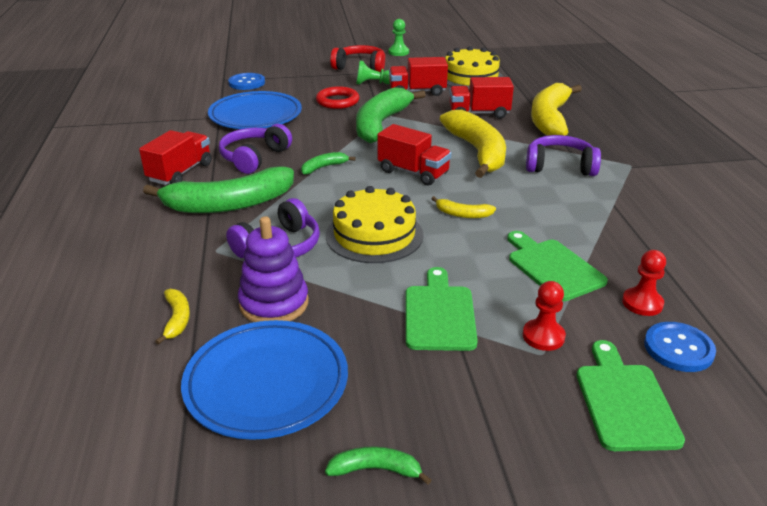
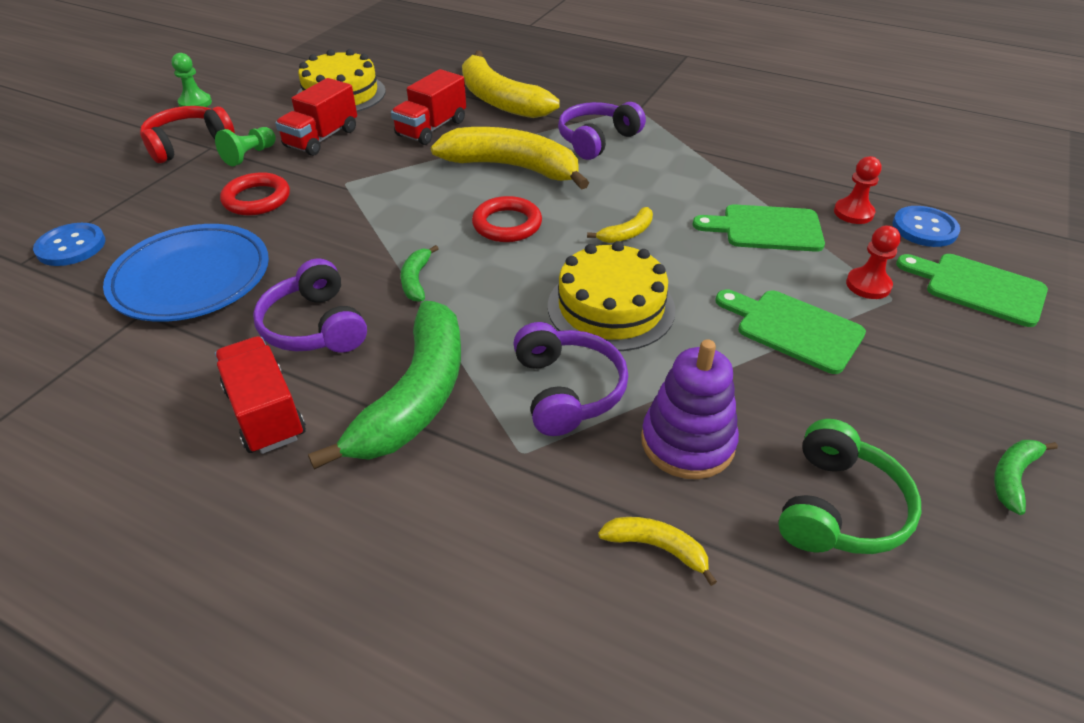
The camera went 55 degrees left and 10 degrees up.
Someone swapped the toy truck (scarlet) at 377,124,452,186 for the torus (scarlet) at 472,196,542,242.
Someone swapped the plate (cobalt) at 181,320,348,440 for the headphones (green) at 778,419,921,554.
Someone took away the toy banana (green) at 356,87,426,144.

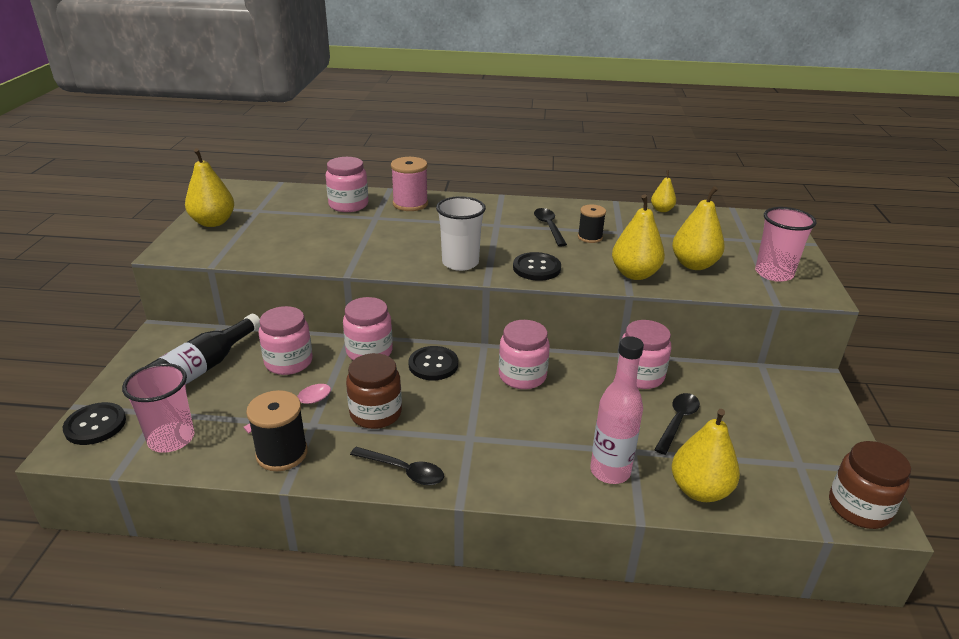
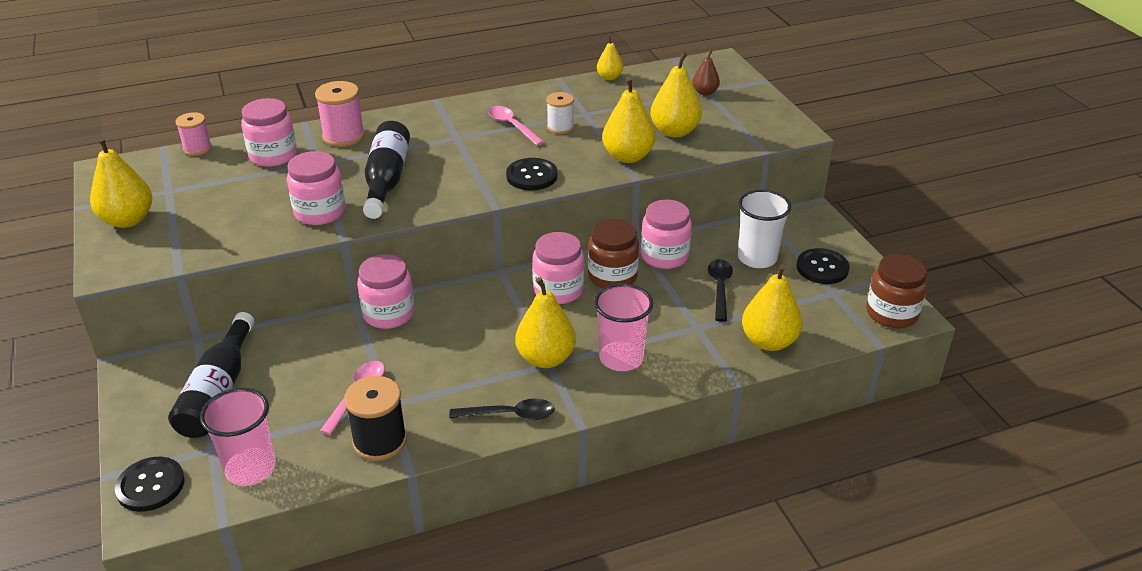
The camera went 25 degrees left and 5 degrees up.
Someone put down the reel of thread (pink) at 176,112,212,156.
Someone carried the jam jar (pink) from 258,306,313,375 to 287,151,345,225.
Someone put down the bottle (jet-black) at 363,121,410,219.
Someone repainted the tablespoon (jet-black) at 534,208,567,247, which became the tablespoon (pink) at 488,106,544,146.
Someone put down the pear fruit (golden) at 515,277,576,368.
Someone repainted the reel of thread (jet-black) at 578,205,606,243, which became the reel of thread (pure white) at 547,92,574,134.
Someone carried the jam jar (dark brown) from 346,353,402,429 to 588,219,639,288.
Someone carried the tumbler (pink) from 755,207,816,282 to 594,283,653,371.
Someone put down the pear fruit (dark brown) at 692,50,720,96.
Someone carried the tumbler (pure white) from 436,196,486,271 to 738,190,791,268.
Someone carried the shirt button (jet-black) from 409,346,458,380 to 797,248,849,284.
Someone took away the bottle (pink) at 590,336,644,484.

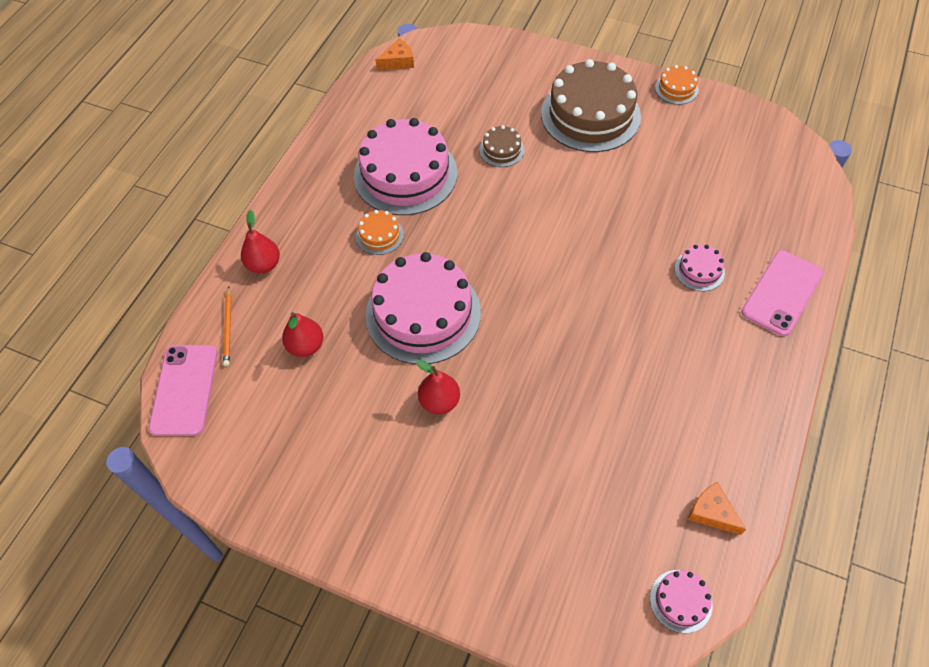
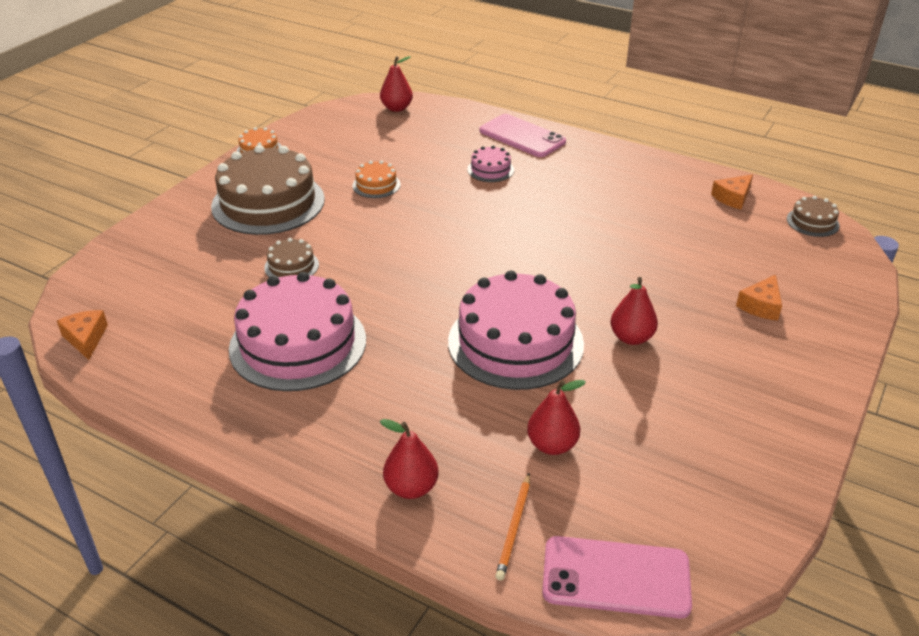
The camera went 85 degrees left and 20 degrees down.
Someone carried the gateau (orange) from 356,210,404,255 to 352,160,400,198.
Someone put down the pear fruit (scarlet) at 380,56,413,112.
Someone rotated the lead pencil (orange) at 223,286,232,366 by 105 degrees clockwise.
Someone put down the cheese (orange) at 736,274,782,321.
Someone repainted the gateau (pink) at 650,570,713,633, which became the gateau (dark brown) at 787,196,840,237.

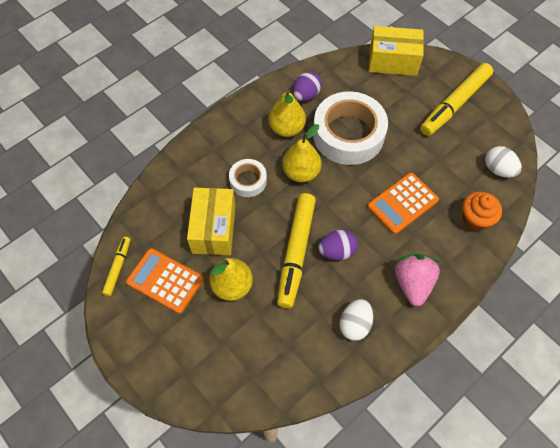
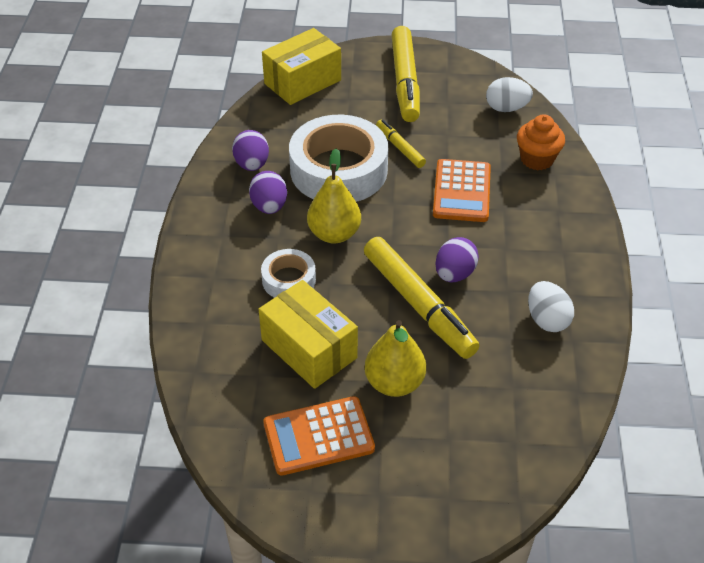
The camera went 45 degrees left and 15 degrees down.
Someone swapped the pear fruit (golden) at 268,90,306,137 for the toy egg (violet) at 249,171,287,214.
Someone carried the marker pen (golden) from 102,237,130,296 to 376,120,426,168.
Someone took away the strawberry (pink) at 395,254,440,306.

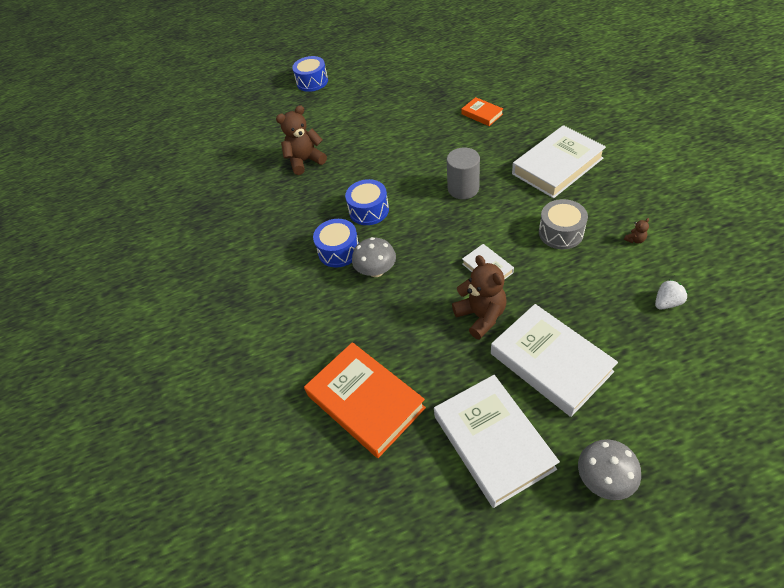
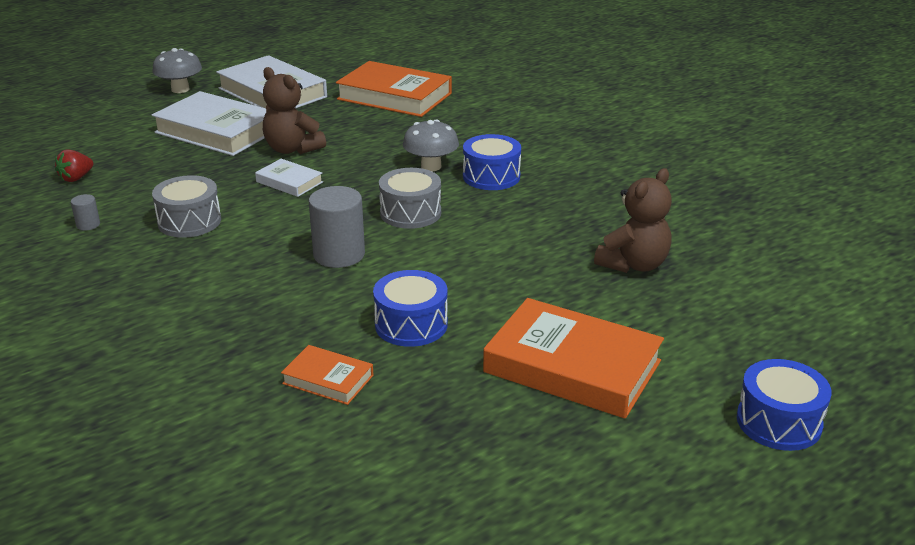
The camera went 155 degrees right and 20 degrees down.
Someone repainted the strawberry (pure white) at 655,280,688,310, which became the strawberry (scarlet) at 55,149,93,182.
Someone swapped the stuffed bear (dark brown) at 624,218,649,243 for the cylinder (gray) at 71,194,100,231.
Someone carried the drum (cobalt) from 345,179,389,225 to 373,270,448,347.
Someone put down the drum (gray) at 379,168,441,229.
Someone put down the hardcover (orange) at 483,298,664,419.
Someone took away the hardcover (pure white) at 512,125,606,198.

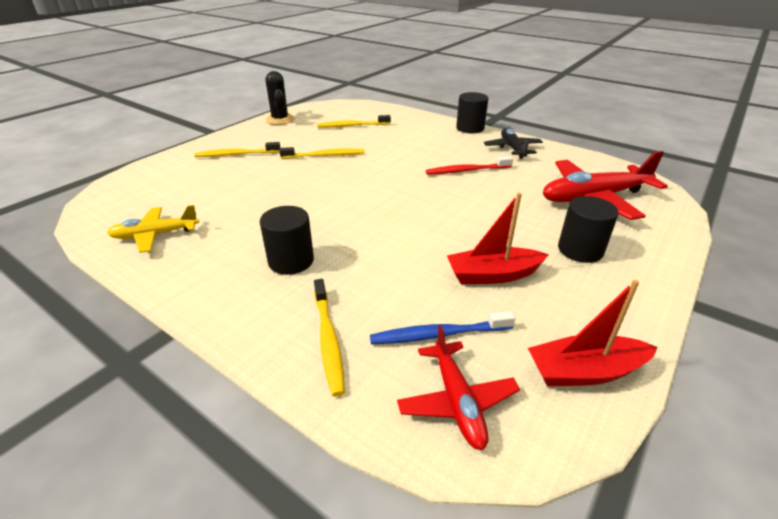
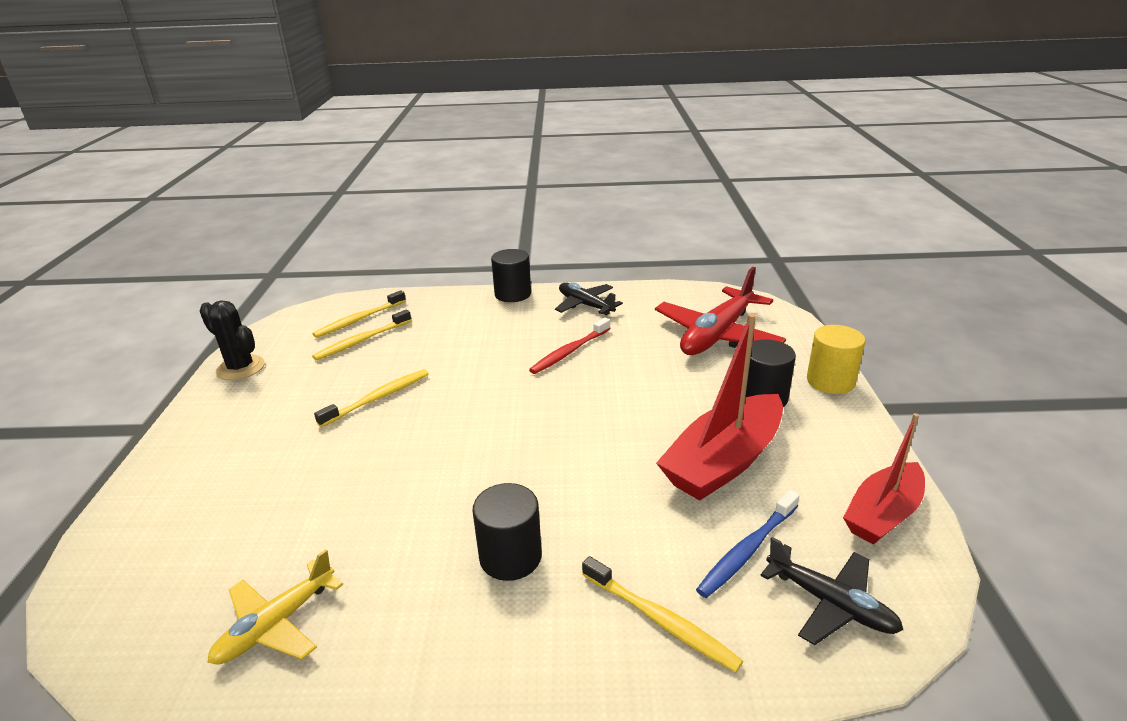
The camera went 35 degrees left and 5 degrees down.
Someone carried the dental brush (golden) from 194,142,280,157 to 312,290,406,338.
Someone scaled the sailboat (scarlet) at 447,193,549,284 by 1.52.
Someone repainted the aeroplane (scarlet) at 397,325,520,450, which became the aeroplane (jet-black) at 760,537,903,645.
Someone put down the cylinder (golden) at 807,325,865,394.

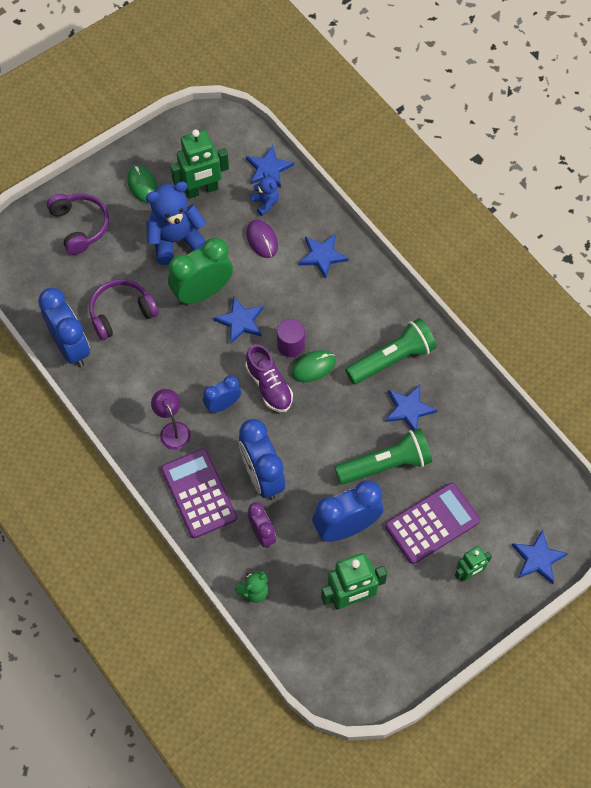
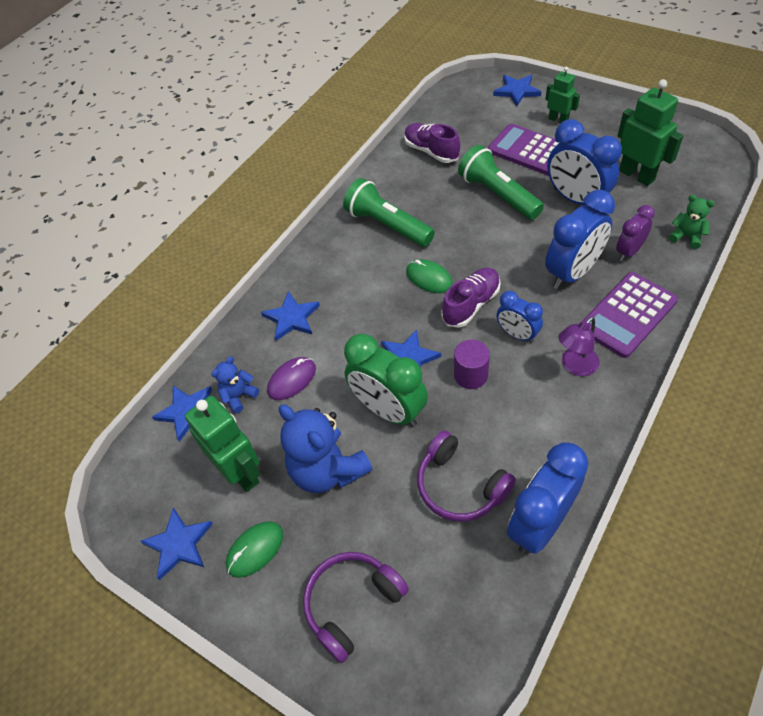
The camera went 105 degrees left and 10 degrees down.
Someone carried the star (cobalt) from 385,385,437,431 to 140,508,213,580.
Someone put down the sneaker (violet) at 404,123,460,163.
Someone carried the cylinder (violet) from 277,319,305,357 to 454,340,490,389.

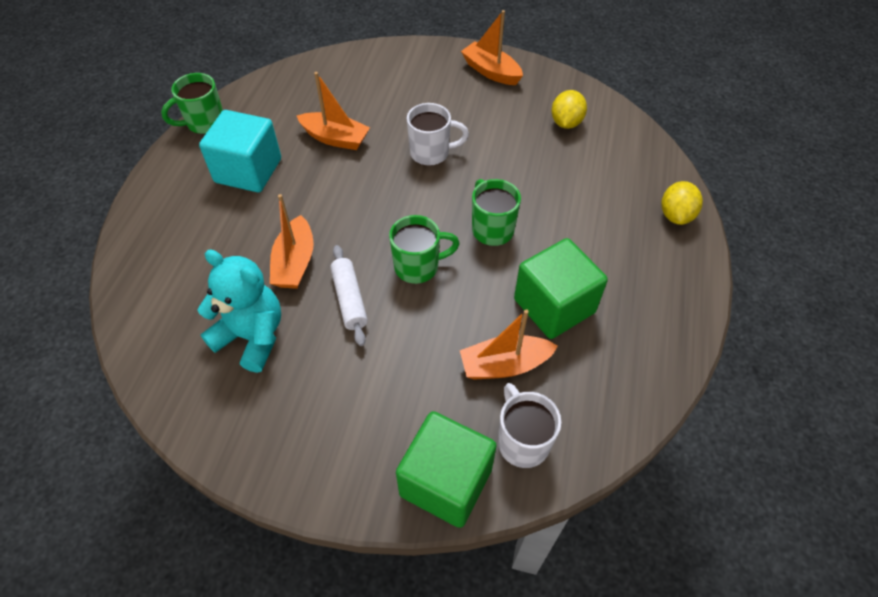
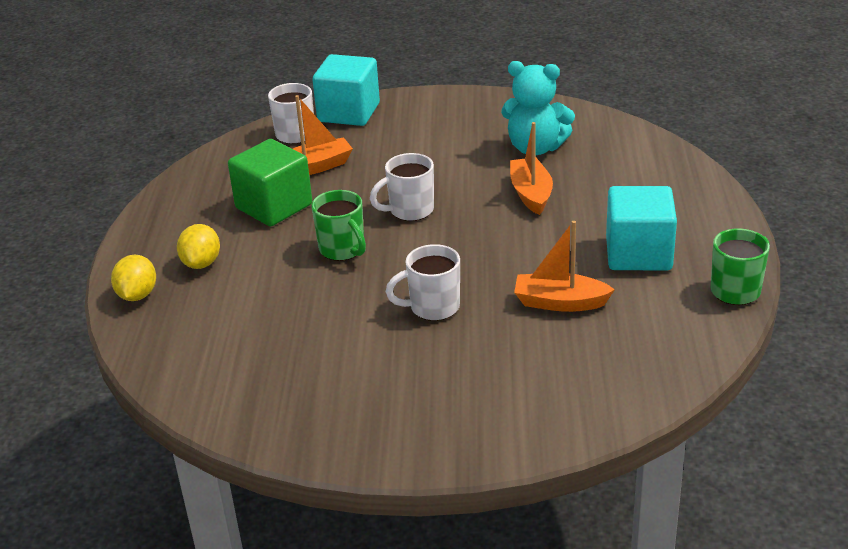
The camera went 170 degrees right and 20 degrees down.
Someone carried the citrus fruit (golden) from 551,90,587,129 to 177,224,220,269.
Someone repainted the cube (green) at 396,411,497,528, which became the cube (turquoise) at 312,54,380,126.
Someone repainted the mug (green) at 389,215,460,284, which became the mug (pure white) at 370,153,434,221.
Someone took away the rolling pin (pure white) at 330,245,368,346.
Someone took away the sailboat (orange) at 461,10,523,85.

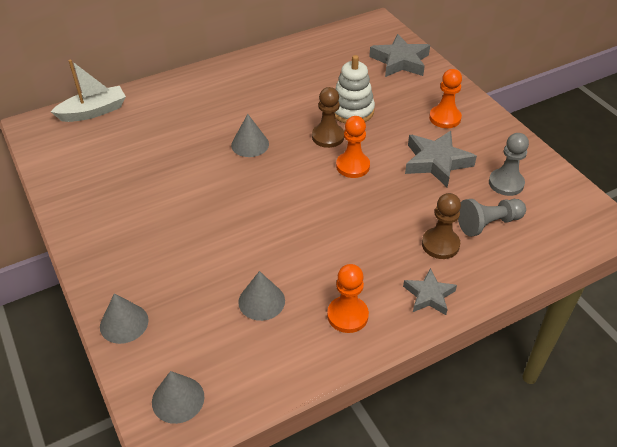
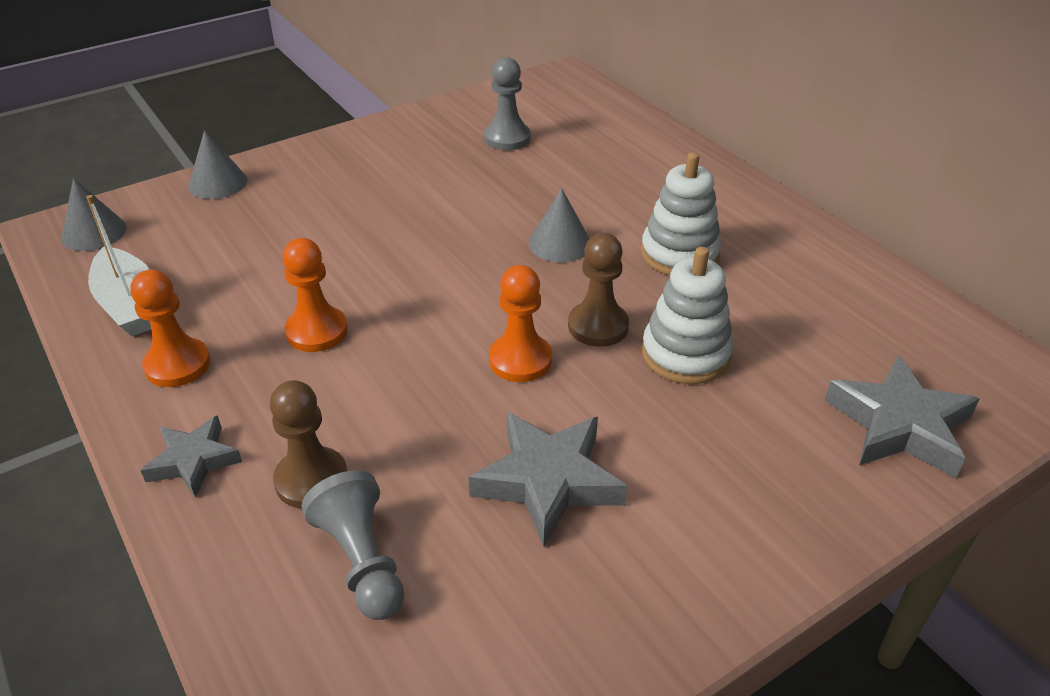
The camera went 85 degrees right and 5 degrees down.
Someone carried the sailboat (pure white) from 51,60,126,122 to 86,195,151,336.
Someone carried the pawn (orange) from 429,69,462,128 to 282,238,348,352.
Someone carried the pawn (gray) from 489,133,529,196 to 484,57,531,150.
Someone put down the ring stacker (pure white) at 641,152,722,275.
Someone took away the cone (gray) at 238,271,285,321.

